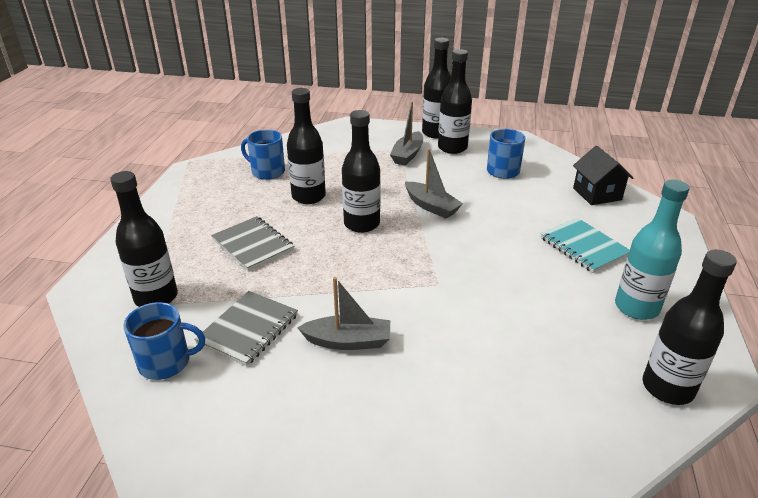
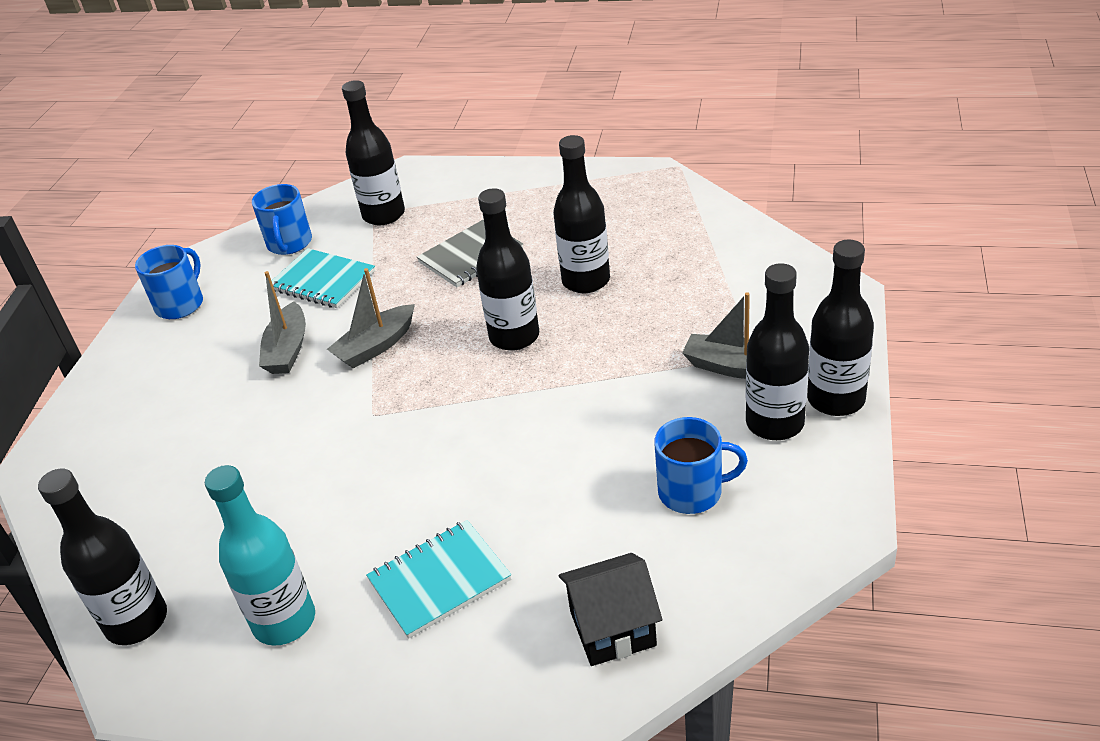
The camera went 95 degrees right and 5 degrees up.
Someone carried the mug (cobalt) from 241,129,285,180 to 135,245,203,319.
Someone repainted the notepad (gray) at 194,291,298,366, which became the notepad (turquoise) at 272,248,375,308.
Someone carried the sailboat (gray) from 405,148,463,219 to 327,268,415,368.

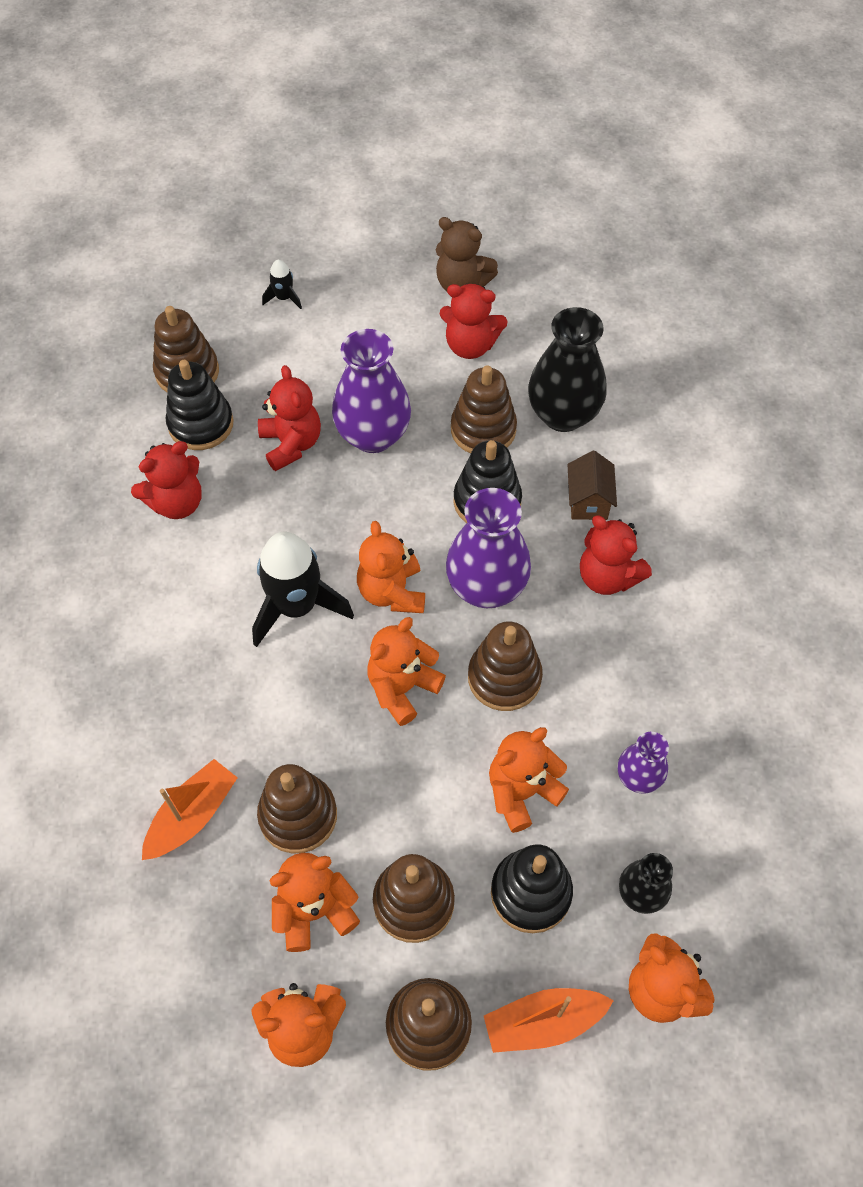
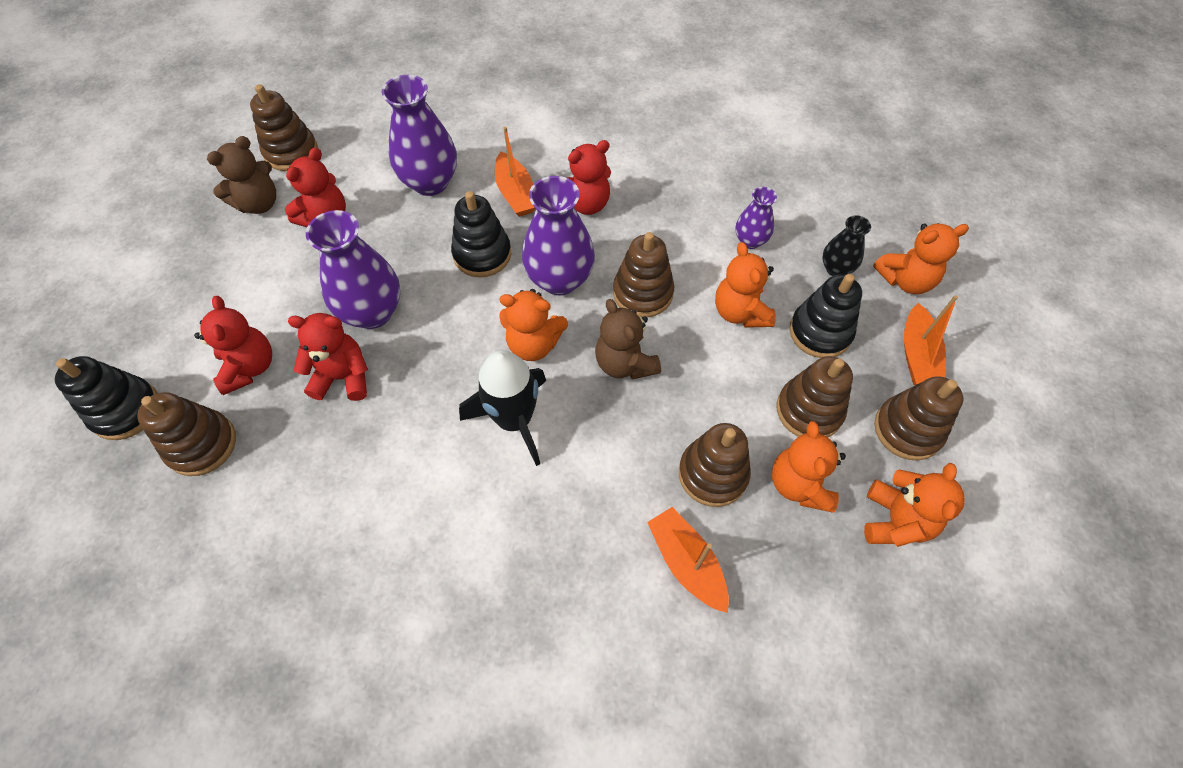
The camera went 70 degrees left and 0 degrees up.
Someone carried the ring stacker (jet-black) from 166,360,234,450 to 55,356,157,440.
Someone carried the stuffed bear (scarlet) from 131,441,202,519 to 194,296,272,395.
Someone carried the ring stacker (dark brown) from 451,365,517,454 to 250,84,318,171.
Someone repainted the tall vase (jet-black) at 528,307,607,432, which became the tall vase (violet) at 382,75,457,196.
Someone swapped the house (dark brown) at 568,451,617,520 for the sailboat (orange) at 495,126,536,217.
Someone repainted the stuffed bear (orange) at 367,617,446,726, which became the stuffed bear (dark brown) at 595,299,661,380.
Someone took away the toy rocket (jet-black) at 262,259,302,309.

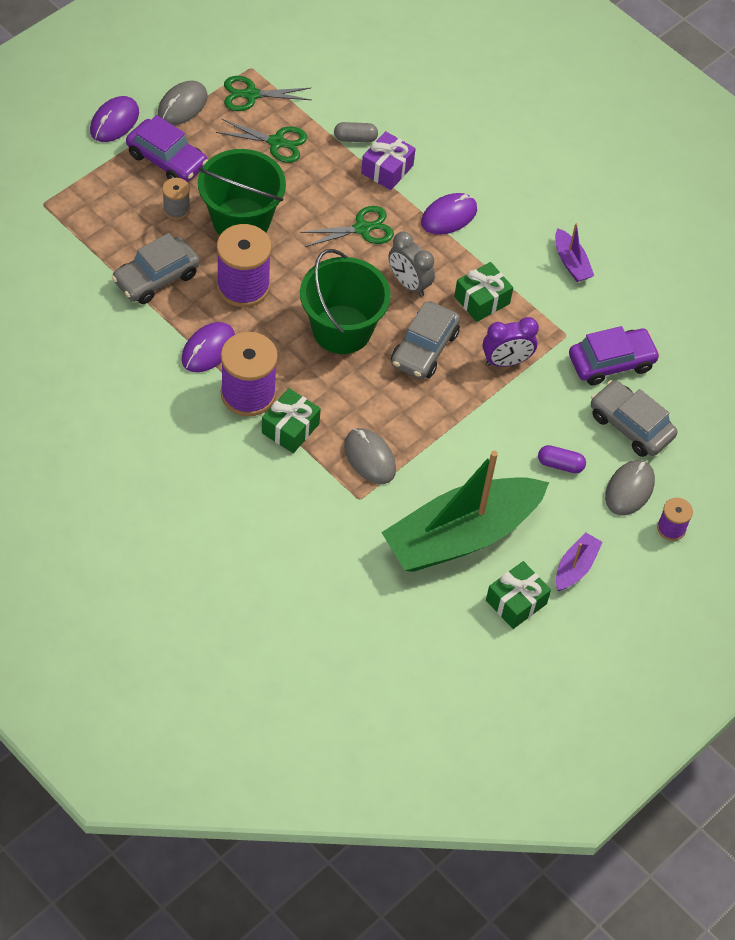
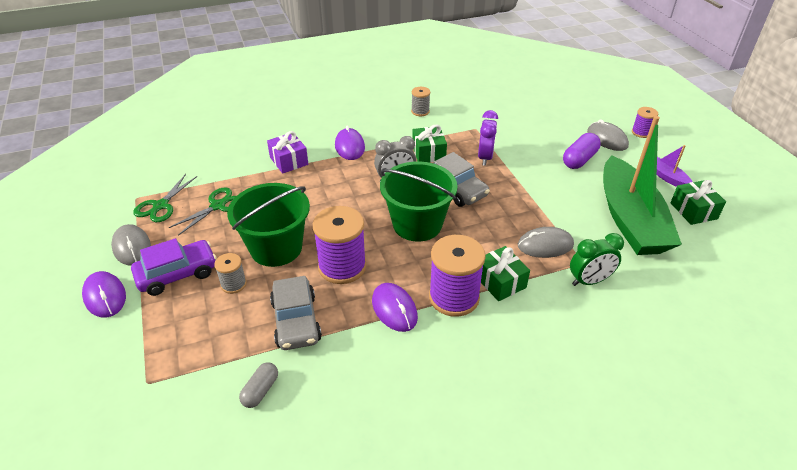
The camera went 60 degrees left and 15 degrees down.
Someone carried the capsule (gray) from 334,122,378,142 to 239,362,278,408.
Someone swapped the sailboat (violet) at 555,223,594,282 for the reel of thread (gray) at 411,87,430,116.
Someone scaled the capsule (violet) at 538,445,586,473 by 1.51.
Someone put down the alarm clock (green) at 570,233,624,286.
Someone took away the shears (green) at 300,206,394,247.
Someone took away the car (violet) at 569,326,660,385.
Someone took away the car (gray) at 591,380,677,457.

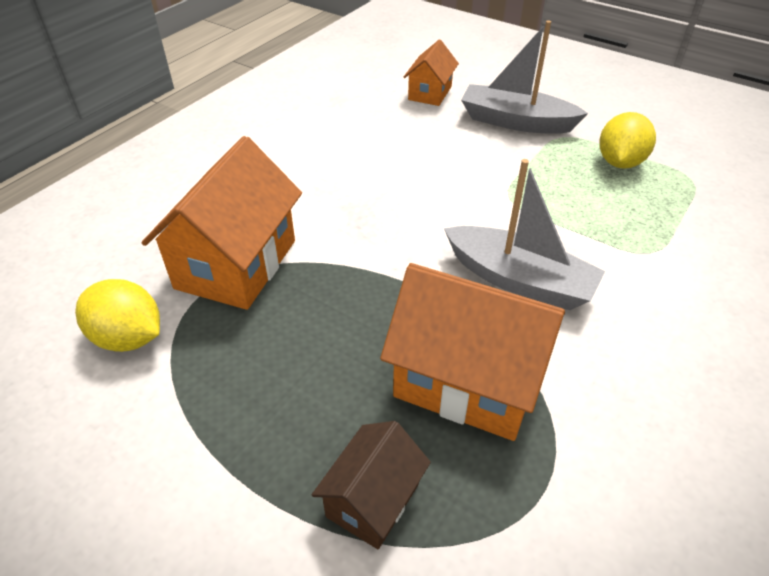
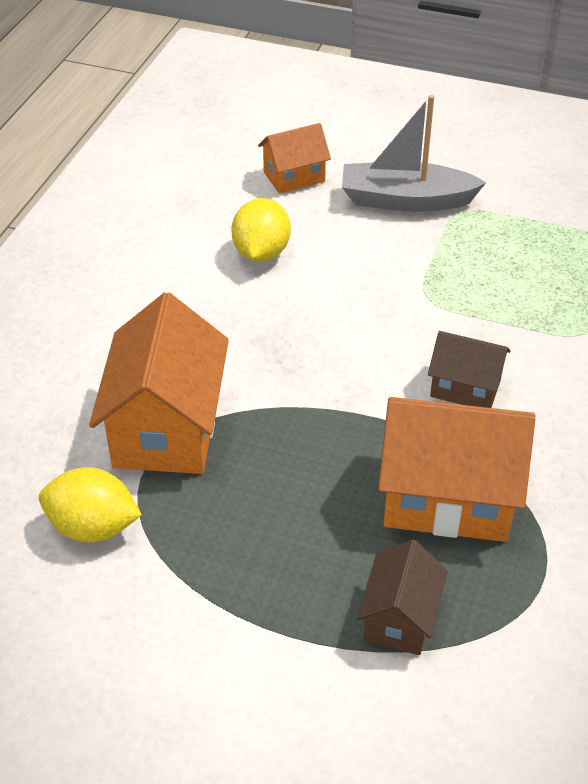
The camera went 15 degrees left and 0 degrees up.
Someone carried the citrus fruit (golden) from 599,112,656,169 to 231,198,291,262.
Someone rotated the house (orange) at 404,40,459,106 by 60 degrees clockwise.
Someone swapped the sailboat (gray) at 444,159,605,310 for the house (dark brown) at 428,331,511,408.

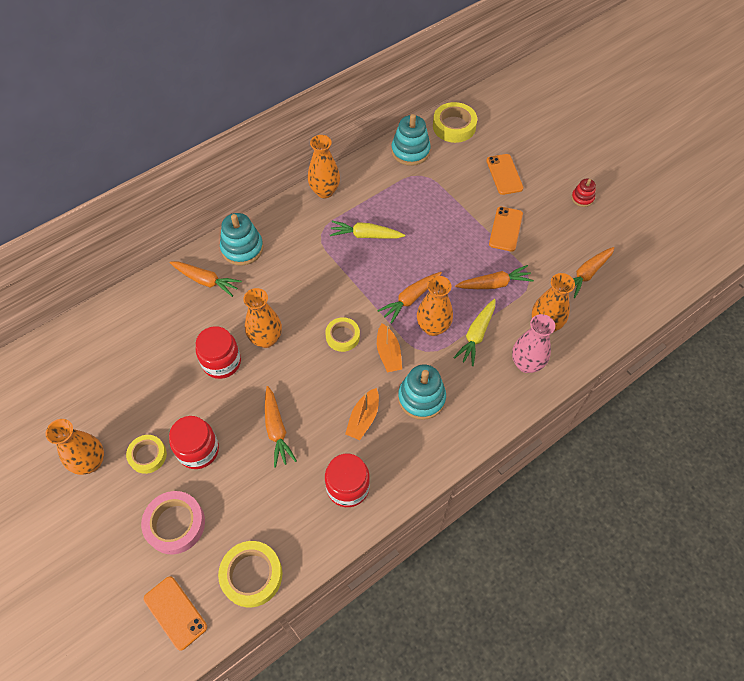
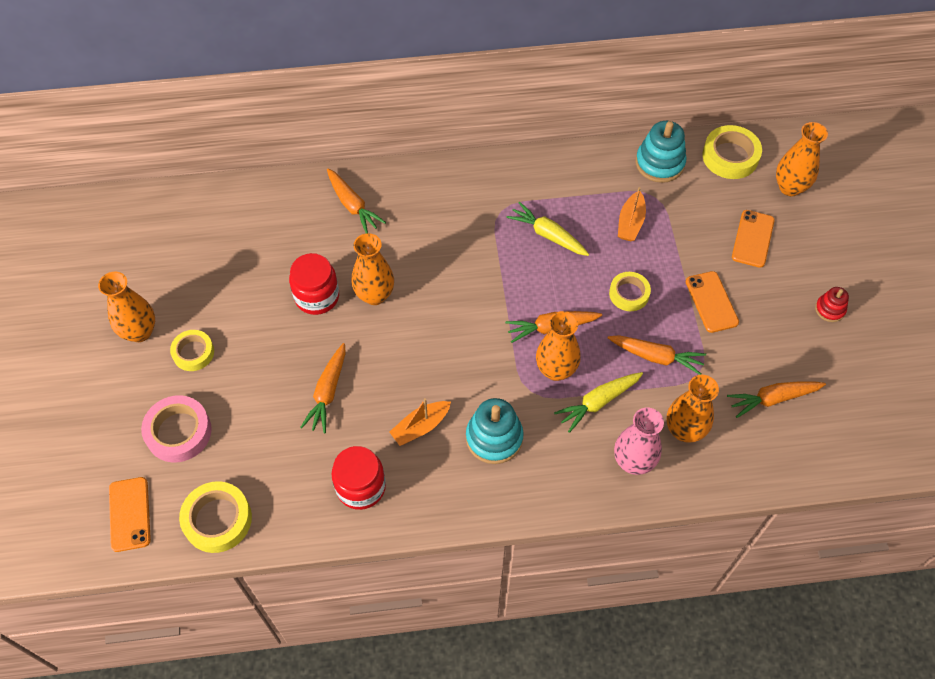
The camera went 30 degrees right and 0 degrees up.
Someone carried the tape (golden) from 325,317,360,352 to 609,272,651,311.
Someone carried the sailboat (orange) from 377,323,402,372 to 618,187,646,241.
Someone rotated the mobile phone (orange) at 489,207,523,252 by 60 degrees counterclockwise.
Someone carried the tall vase (orange) from 308,135,340,198 to 776,122,828,196.
Someone took away the jam jar (scarlet) at 169,416,219,469.
Someone took away the ring stacker (turquoise) at 220,213,263,266.

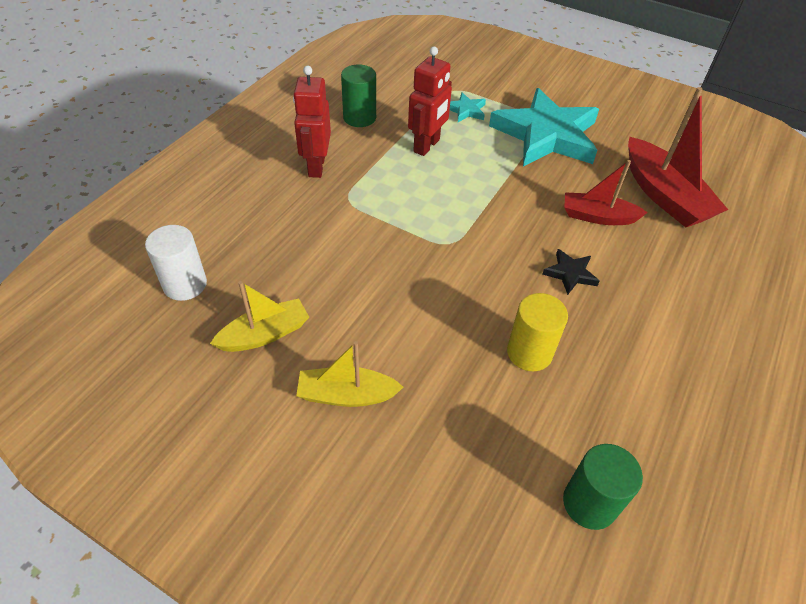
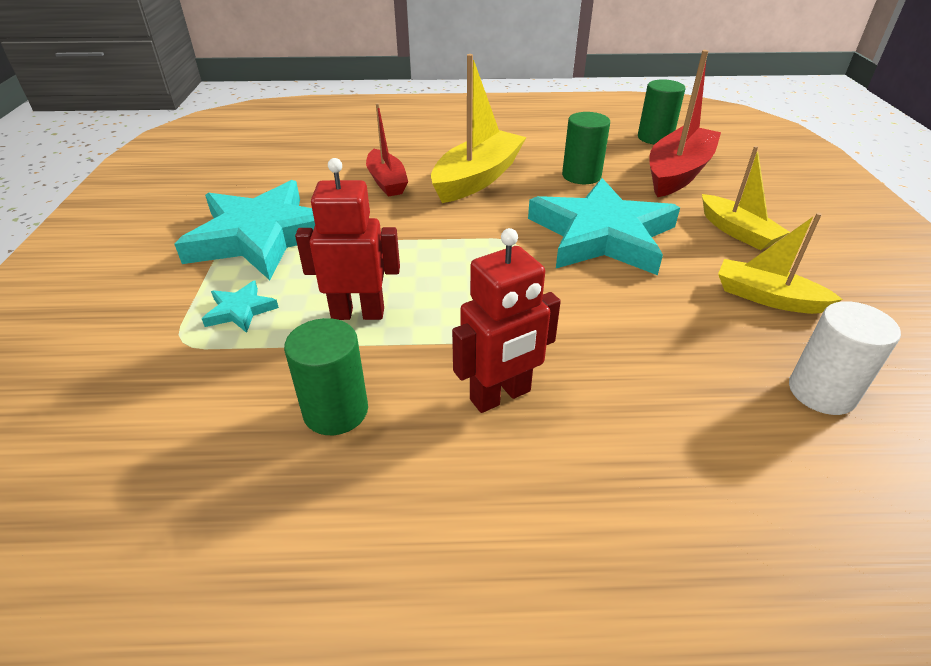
The camera went 120 degrees left and 10 degrees down.
Someone swapped the star (jet-black) at 542,249,600,295 for the sailboat (golden) at 431,54,526,203.
Someone put down the star (turquoise) at 528,178,680,275.
Someone repainted the cylinder (golden) at 507,293,568,371, which became the cylinder (green) at 562,112,610,184.
Someone carried the sailboat (scarlet) from 628,87,728,227 to 649,50,721,197.

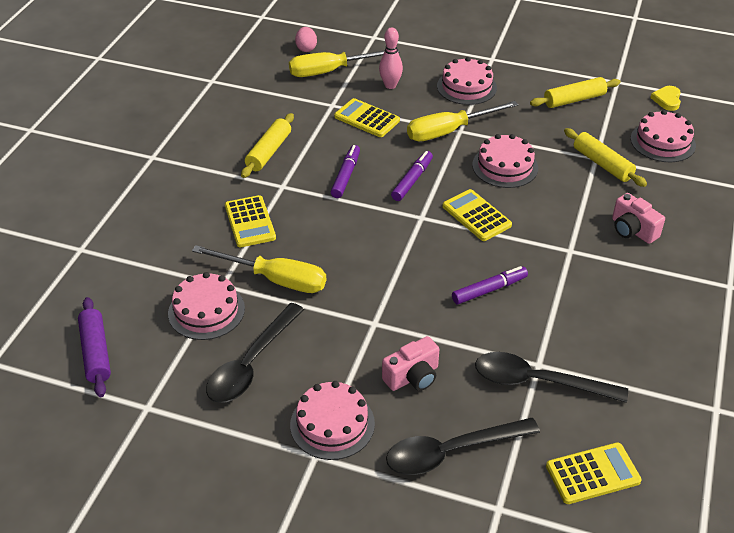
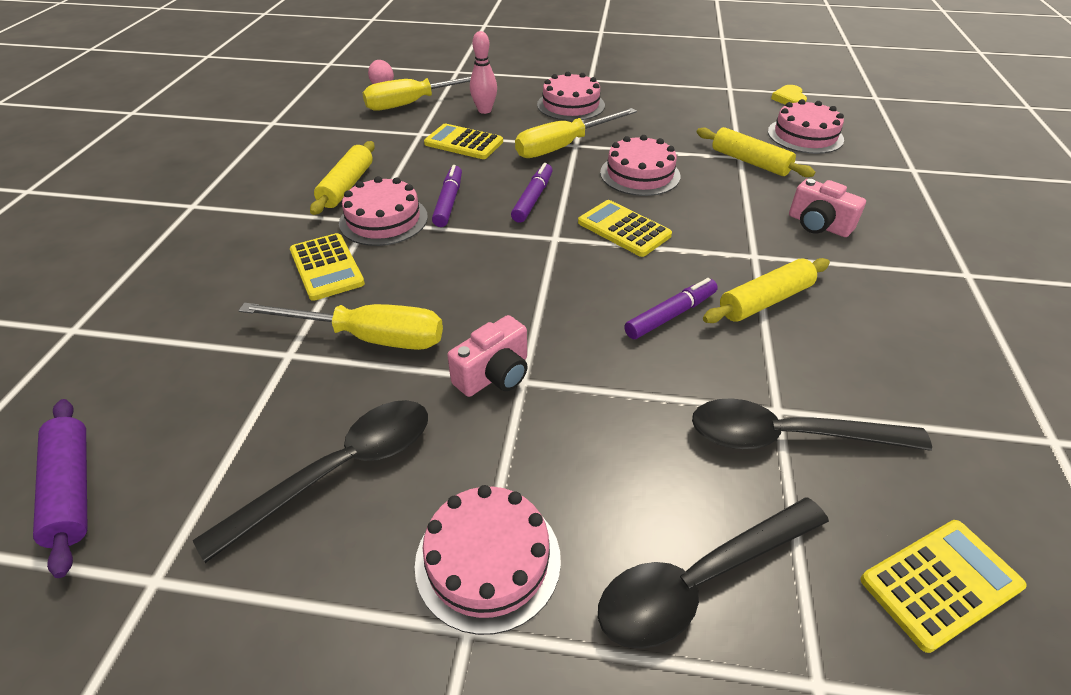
The camera went 10 degrees left and 0 degrees up.
Someone rotated the tablespoon (jet-black) at 206,303,304,403 by 150 degrees counterclockwise.
Someone carried the gateau (pink) from 168,272,245,340 to 339,176,428,246.
Someone carried the photo camera (pink) from 382,336,439,391 to 447,315,528,397.
Someone carried the rolling pin (golden) from 530,77,621,108 to 703,258,830,323.

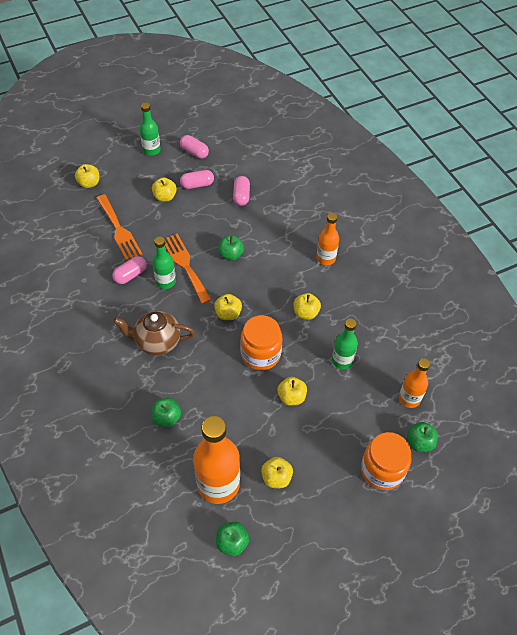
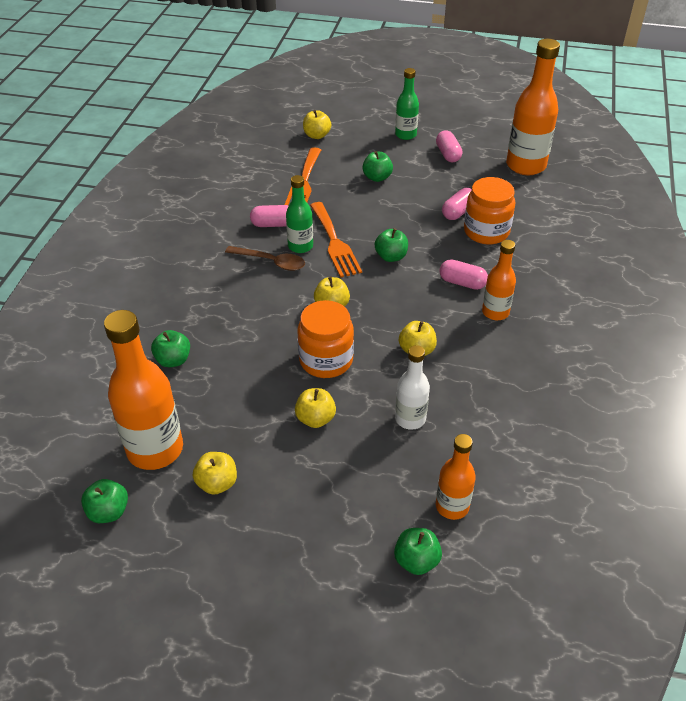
The camera went 40 degrees right and 10 degrees down.
Someone put down the tablespoon (dark brown) at 225,246,305,271.
Someone rotated the dinner fork (orange) at 165,234,211,304 by 150 degrees clockwise.
Someone repainted the apple fruit (golden) at 152,177,177,202, which became the apple fruit (green) at 362,151,393,182.
Someone repainted the bottle (green) at 332,318,358,369, which became the bottle (pure white) at 395,345,430,430.
Someone carried the capsule (pink) from 180,170,214,189 to 439,259,488,290.
Someone carried the jam jar (orange) from 361,432,412,490 to 464,177,515,244.
Someone put down the bottle (orange) at 506,39,560,175.
Someone took away the teapot (dark brown) at 113,310,195,355.

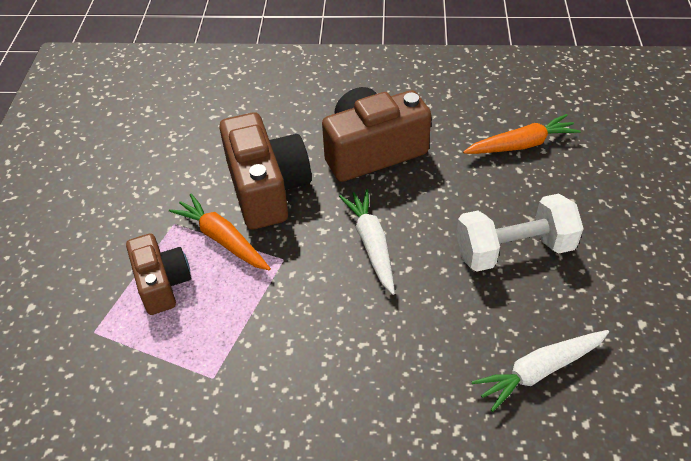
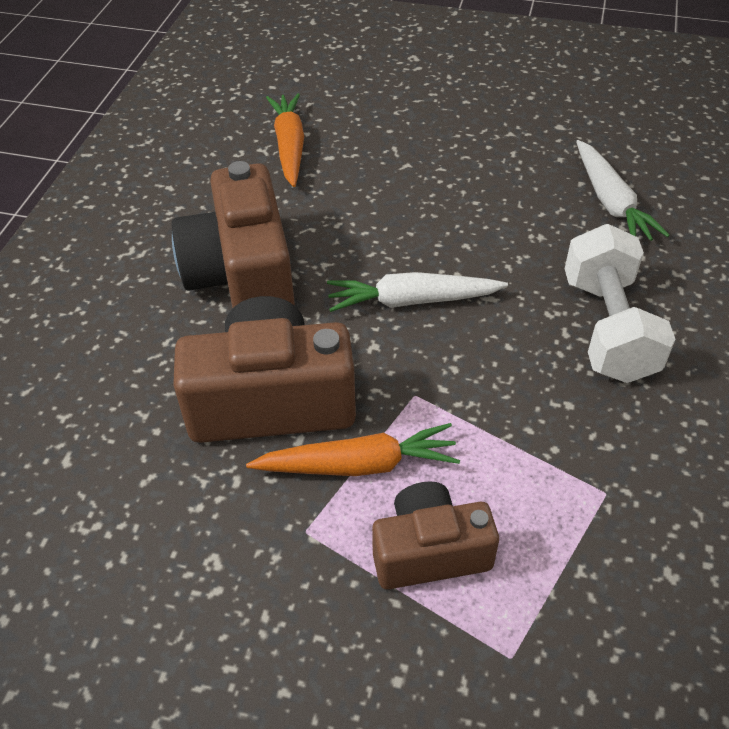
The camera went 80 degrees left and 0 degrees up.
Someone rotated the carrot (orange) at 169,194,271,270 by 150 degrees counterclockwise.
Someone carried the hand weight (pure white) from 456,194,584,272 to 565,224,676,383.

